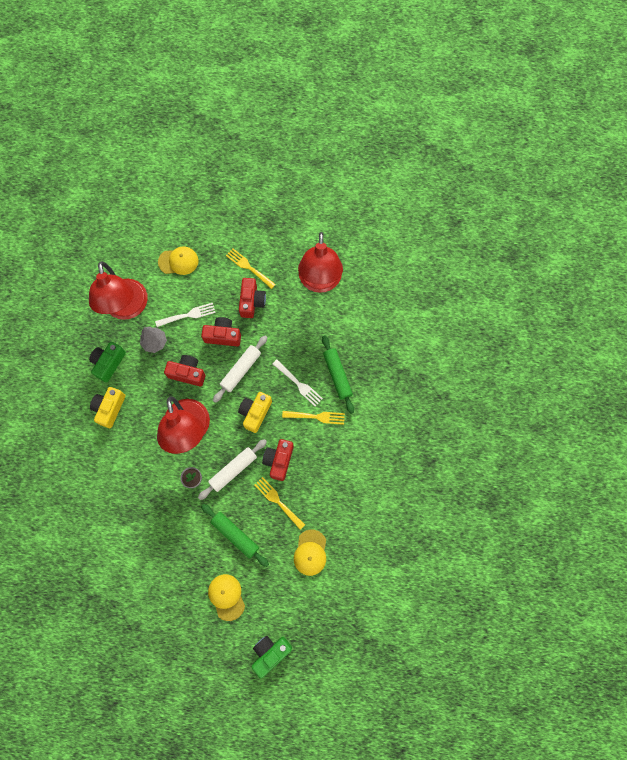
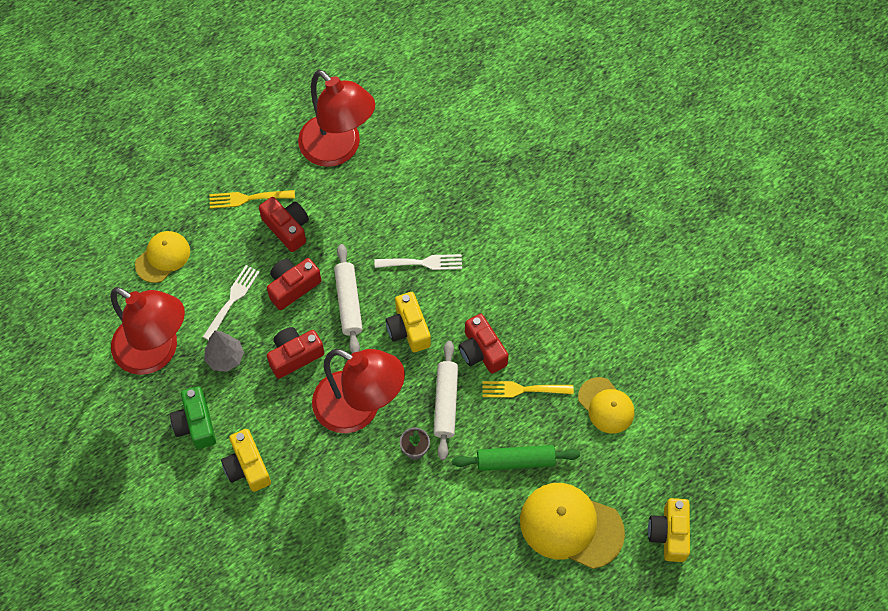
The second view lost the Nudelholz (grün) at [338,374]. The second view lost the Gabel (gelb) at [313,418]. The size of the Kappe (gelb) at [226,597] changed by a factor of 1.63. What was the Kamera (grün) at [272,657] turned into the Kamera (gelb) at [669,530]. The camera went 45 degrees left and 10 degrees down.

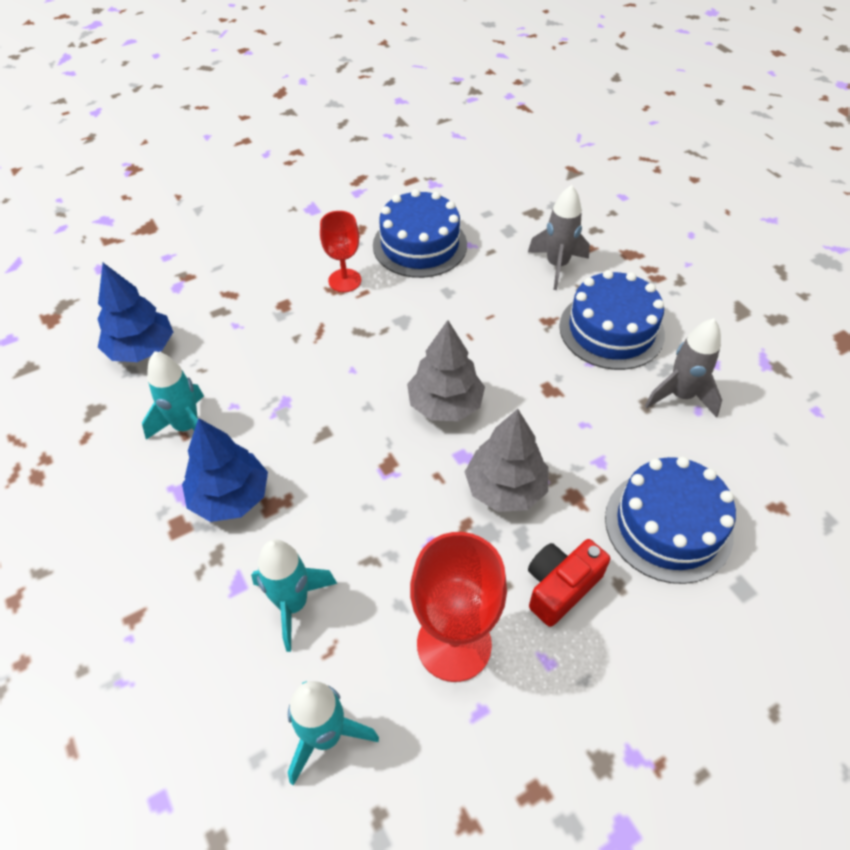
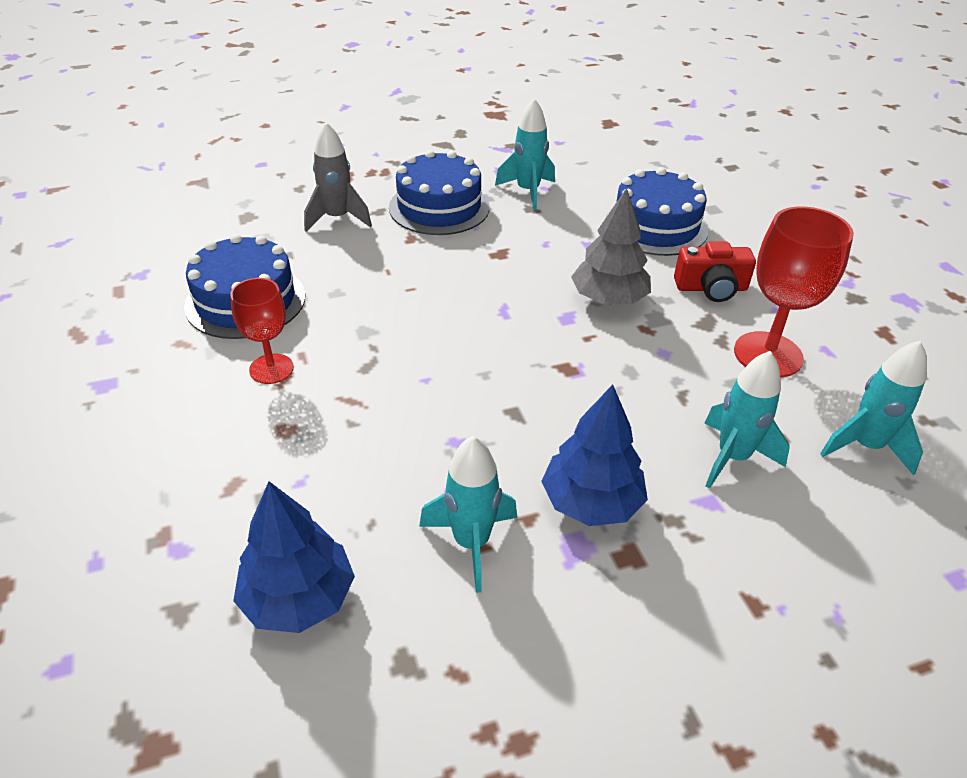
What was the Rakete (grau) at [683,368] turned into the Rakete (türkis) at [525,154]. The second view lost the Baum (grau) at [446,370]. The Kamera (rot) at [569,583] ended up facing another way, 60 degrees counterclockwise from before. The camera went 80 degrees left and 10 degrees down.

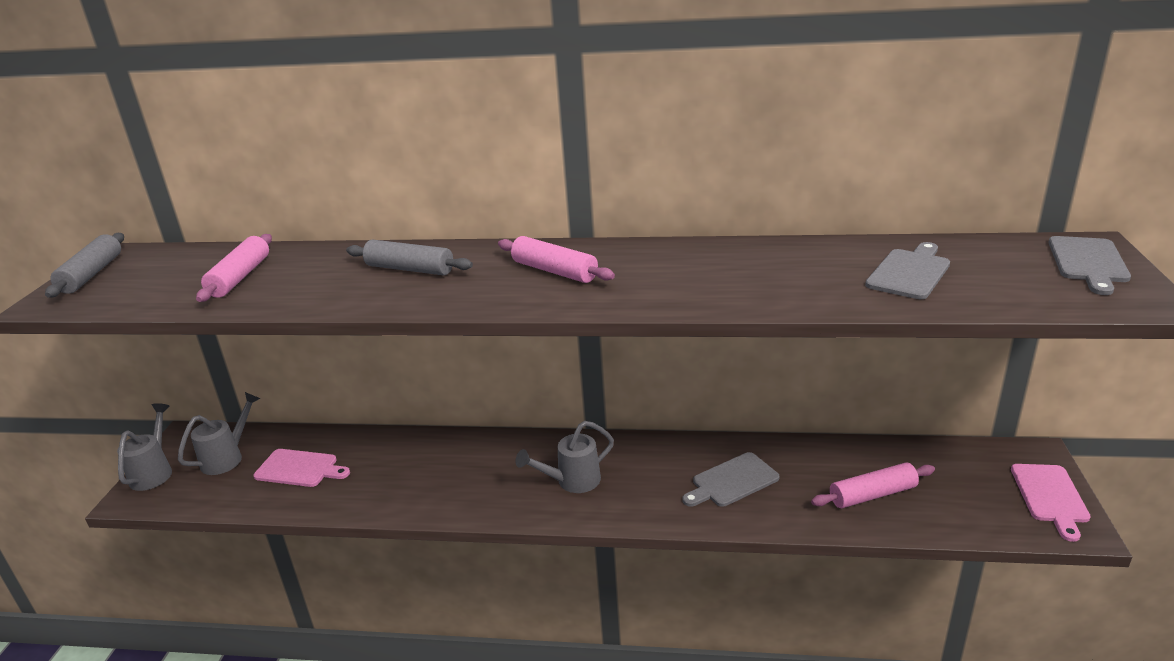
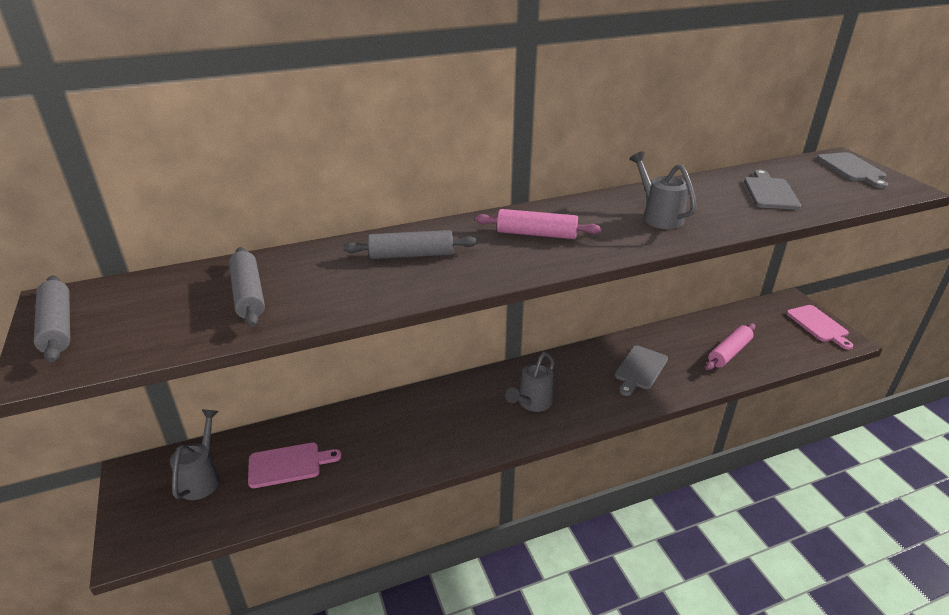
What was the Nudelholz (rosa) at [234,268] turned into the Nudelholz (grau) at [247,287]. The Gießkanne (grau) ended up elsewhere, having gone from [144,447] to [663,190]. The camera went 30 degrees left and 5 degrees up.

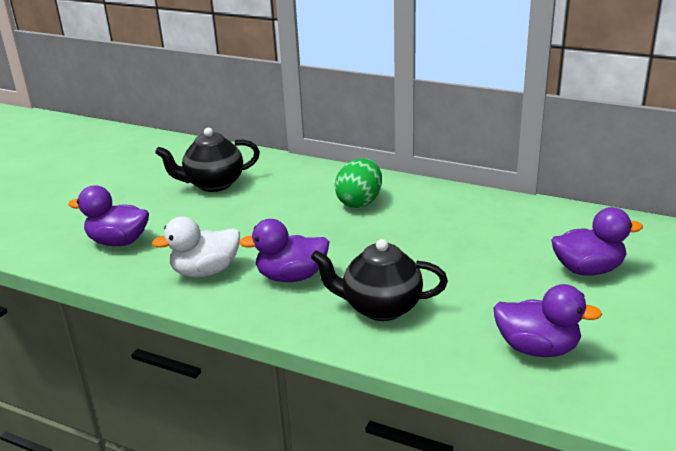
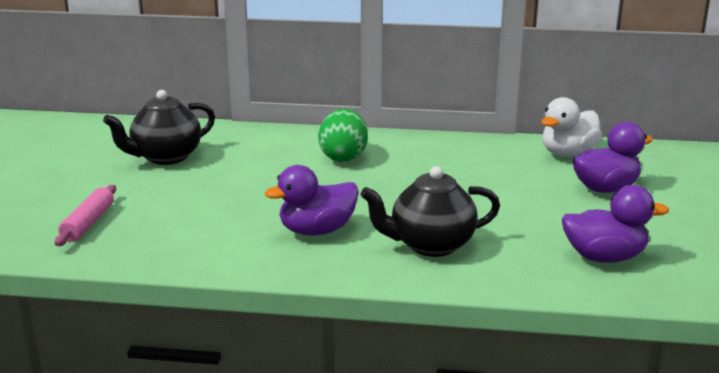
Where the Ente (lila) stood at [108,215], the Nudelholz (rosa) came to stand at [85,215]. The Ente (weiß) ended up elsewhere, having gone from [196,247] to [571,127]. The camera went 20 degrees left and 5 degrees down.

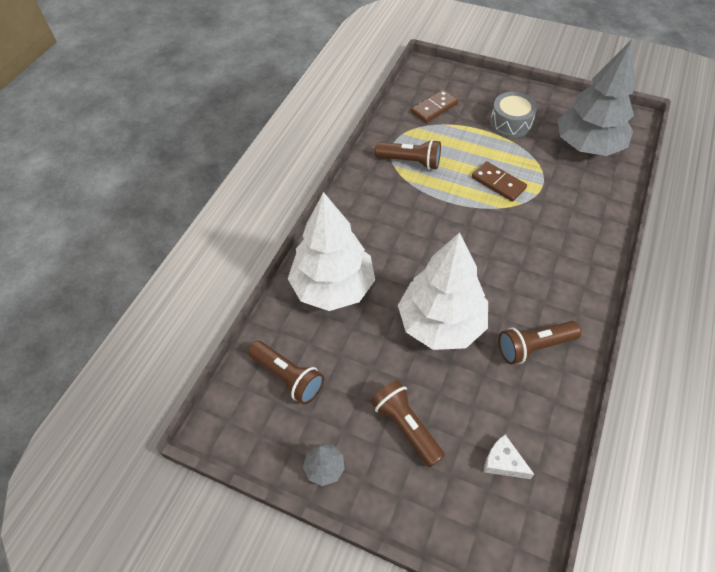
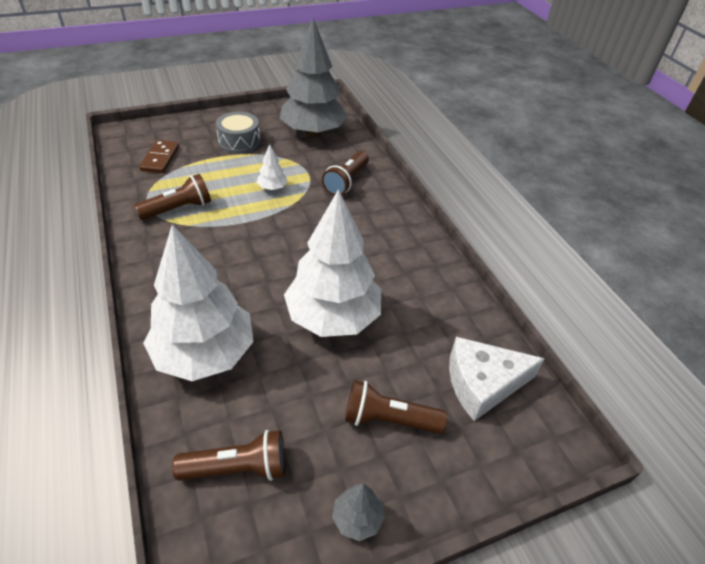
Where the Dominostein (braun) stood at [499,181], the Baum (weiß) came to stand at [272,167]. The Taschenlampe (braun) ended up elsewhere, having gone from [539,343] to [345,173]. The size of the Käse (weiß) at [509,457] changed by a factor of 1.86. The camera went 50 degrees left and 10 degrees down.

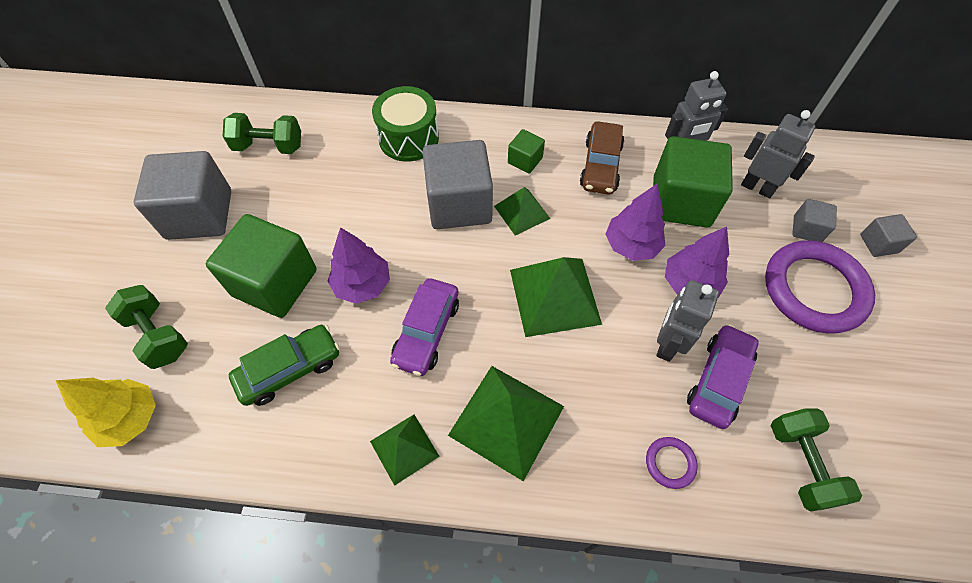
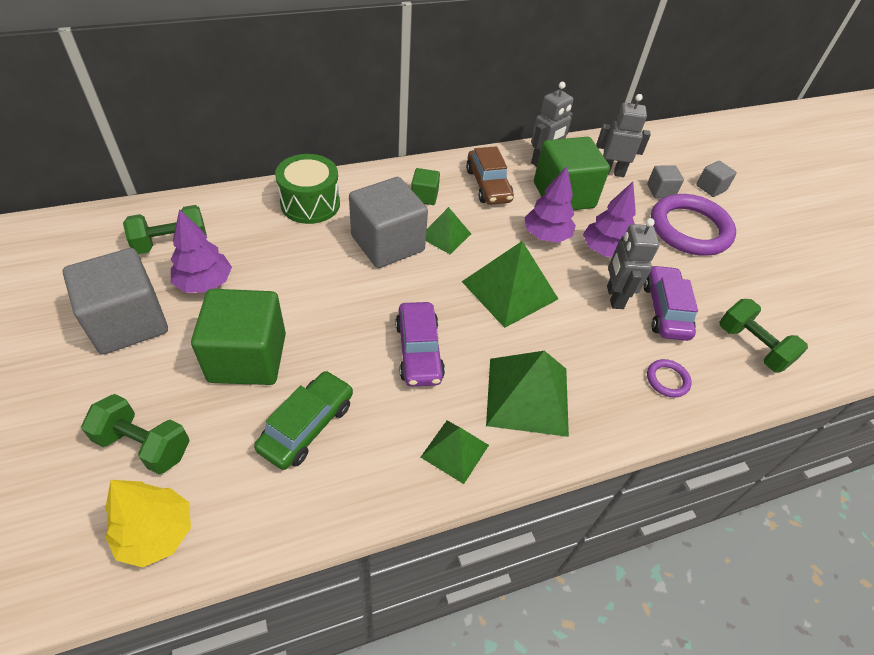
The Baum (lila) ended up elsewhere, having gone from [359,265] to [201,251]. The camera went 30 degrees left and 10 degrees down.

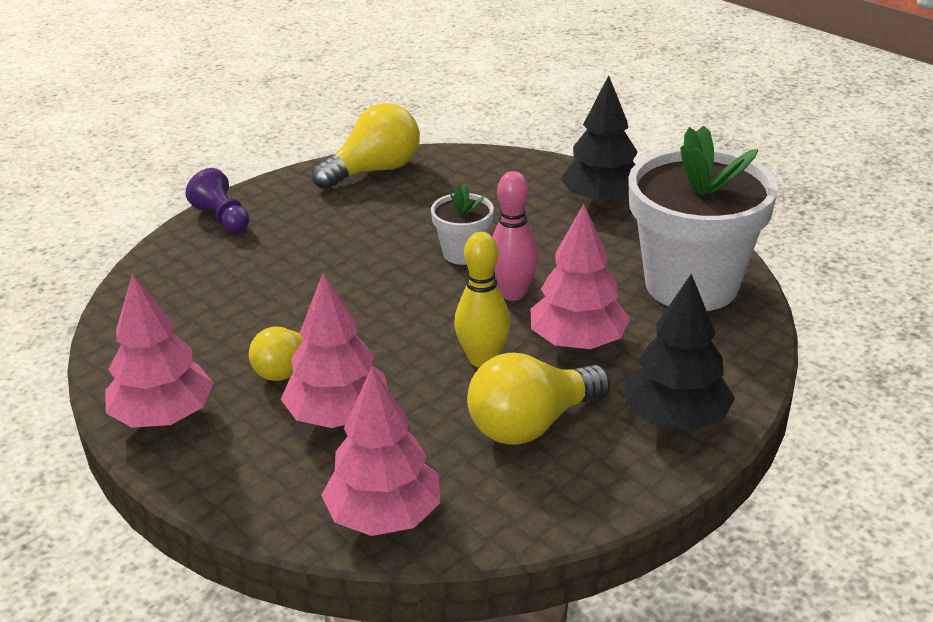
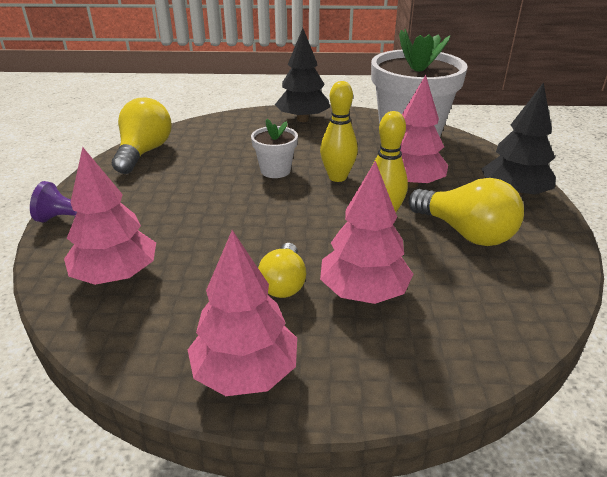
What was the Bowlingkegel (rosa) at [515,236] turned into the Bowlingkegel (gelb) at [339,131]. The Glühbirne (gelb) at [538,399] ended up facing another way, 60 degrees counterclockwise from before. The Baum (rosa) ended up elsewhere, having gone from [380,451] to [110,216]. The camera went 45 degrees left and 0 degrees up.

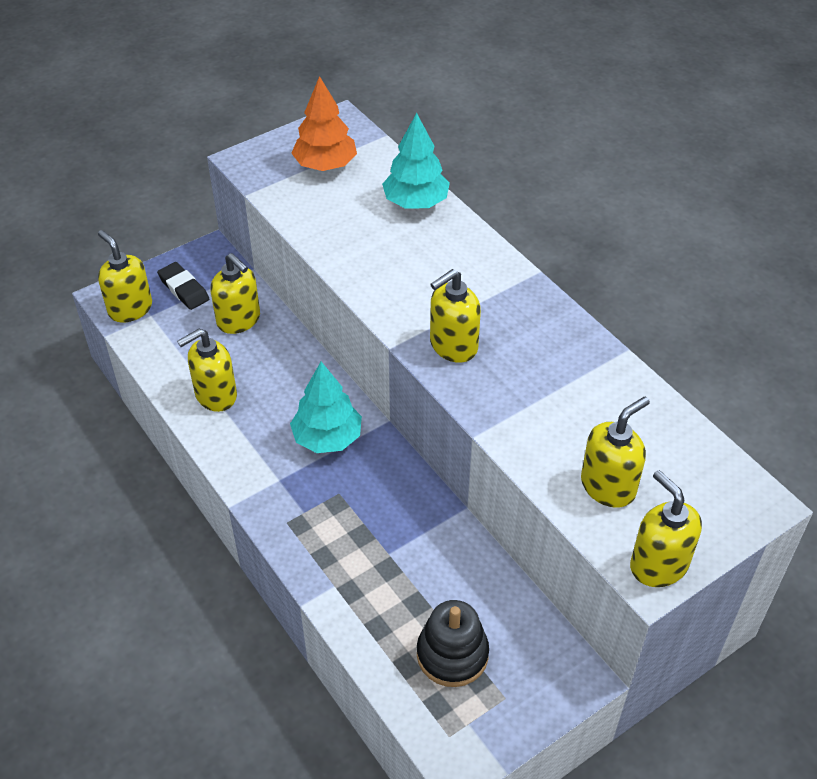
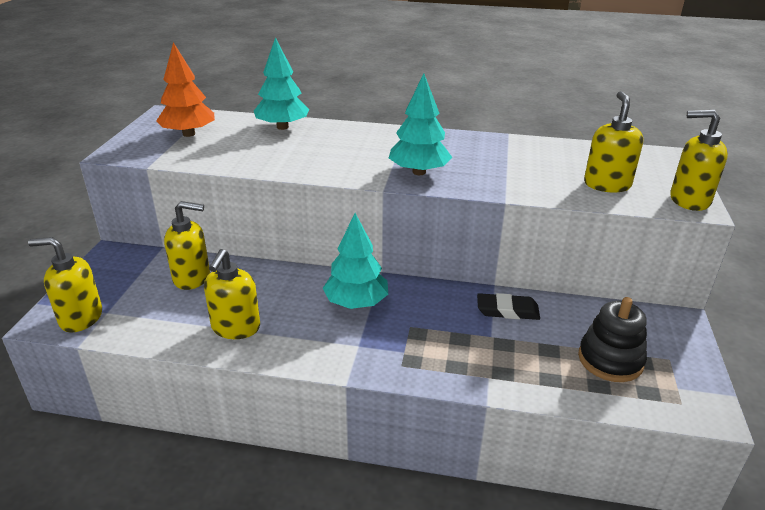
The Radiergummi (schwarz) ended up elsewhere, having gone from [183,286] to [508,306]. Where the Seifenspender (gelb) stood at [455,316], the Baum (türkis) came to stand at [420,124]. The camera went 45 degrees left and 15 degrees down.

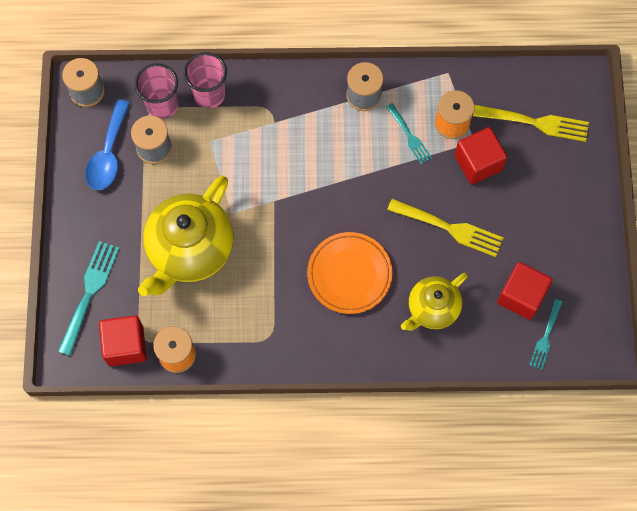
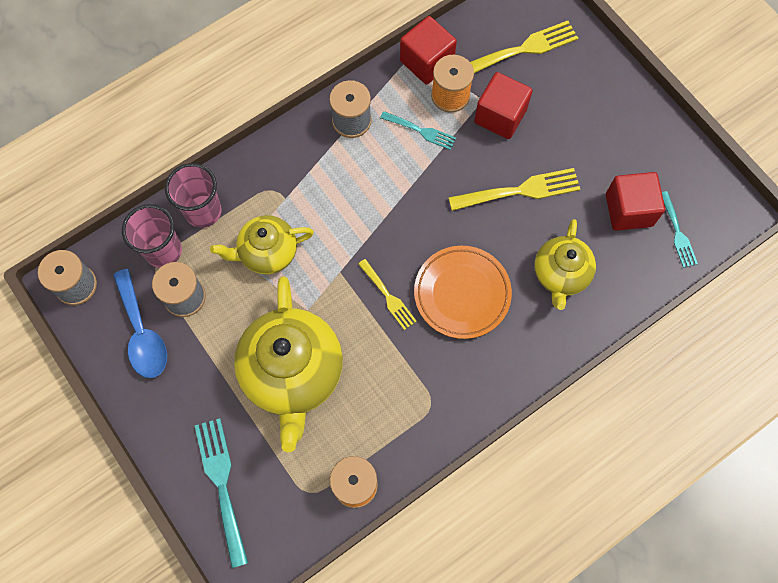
The Kubus (rot) ended up elsewhere, having gone from [123,340] to [428,50]. The second view gained the Teekanne (gelb) at [262,244]. The second view gained the Gabel (gelb) at [387,294]. The camera went 35 degrees left and 0 degrees up.

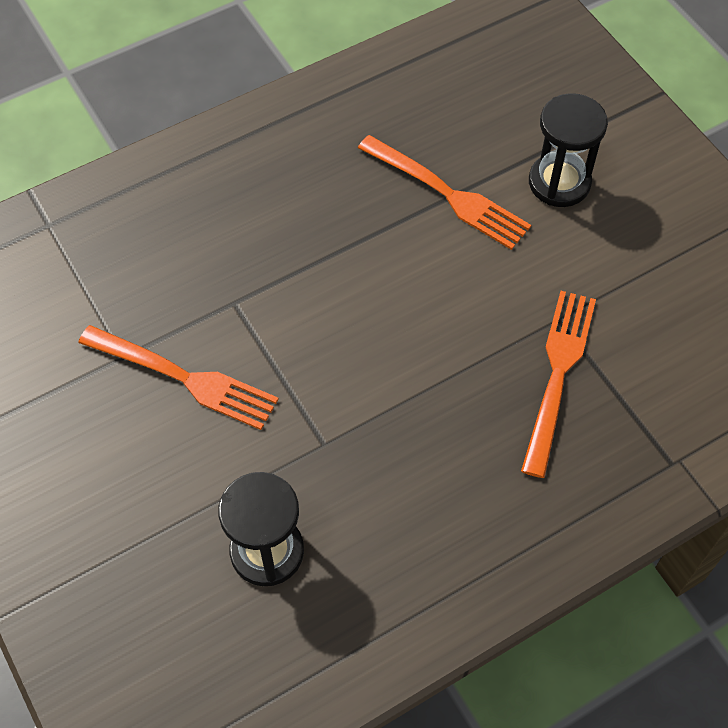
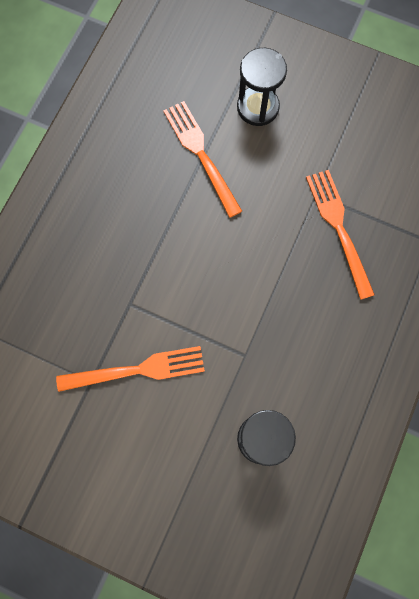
The Gabel (orange) at [444,192] ended up facing another way, 120 degrees counterclockwise from before. The camera went 35 degrees left and 15 degrees up.

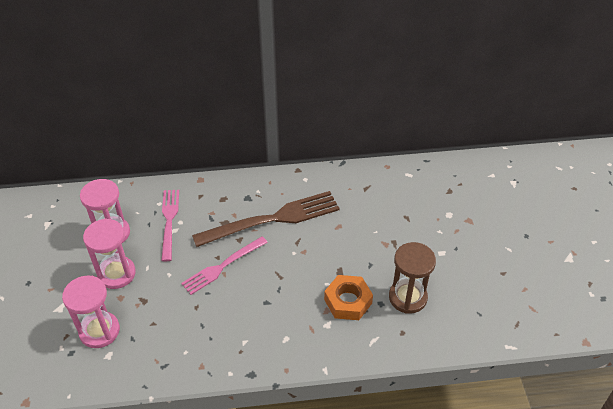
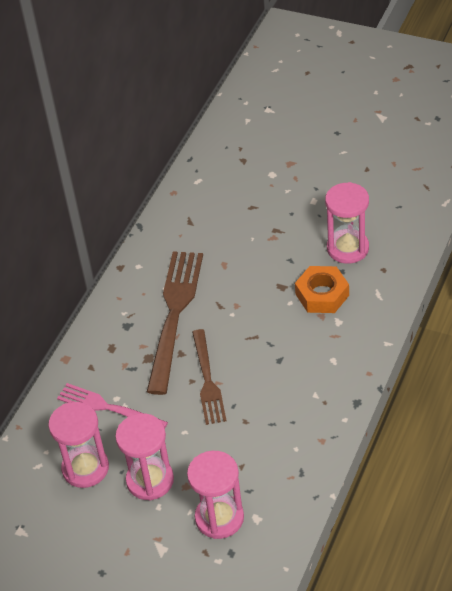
What was the Gabel (rosa) at [224,265] turned into the Gabel (braun) at [209,377]. What was the Sanduhr (braun) at [412,278] turned into the Sanduhr (rosa) at [347,223]. The camera went 55 degrees left and 0 degrees up.

